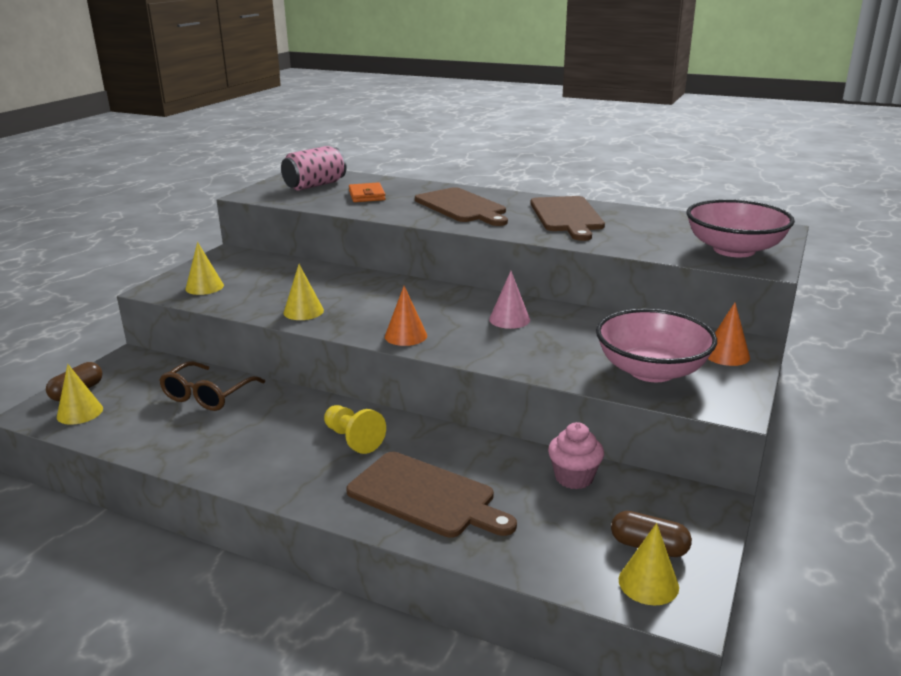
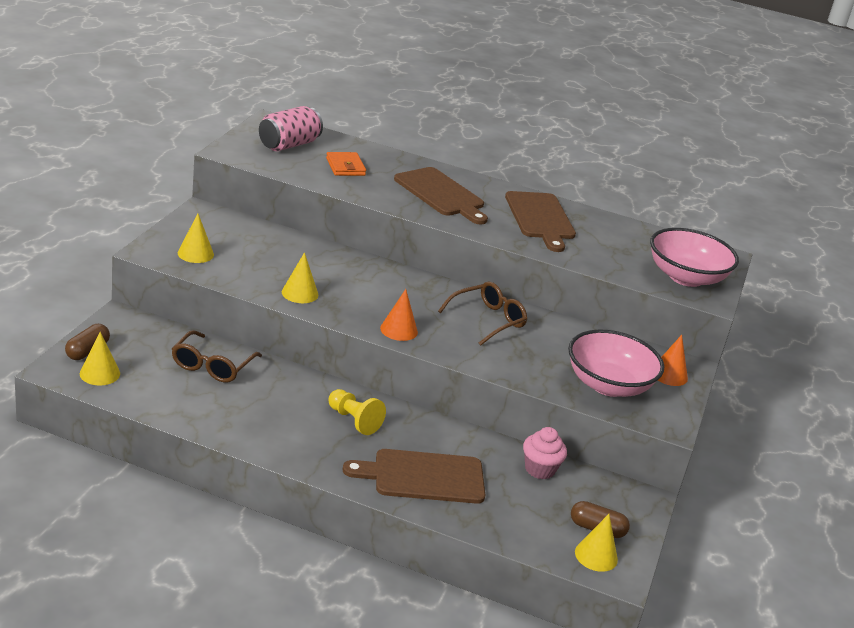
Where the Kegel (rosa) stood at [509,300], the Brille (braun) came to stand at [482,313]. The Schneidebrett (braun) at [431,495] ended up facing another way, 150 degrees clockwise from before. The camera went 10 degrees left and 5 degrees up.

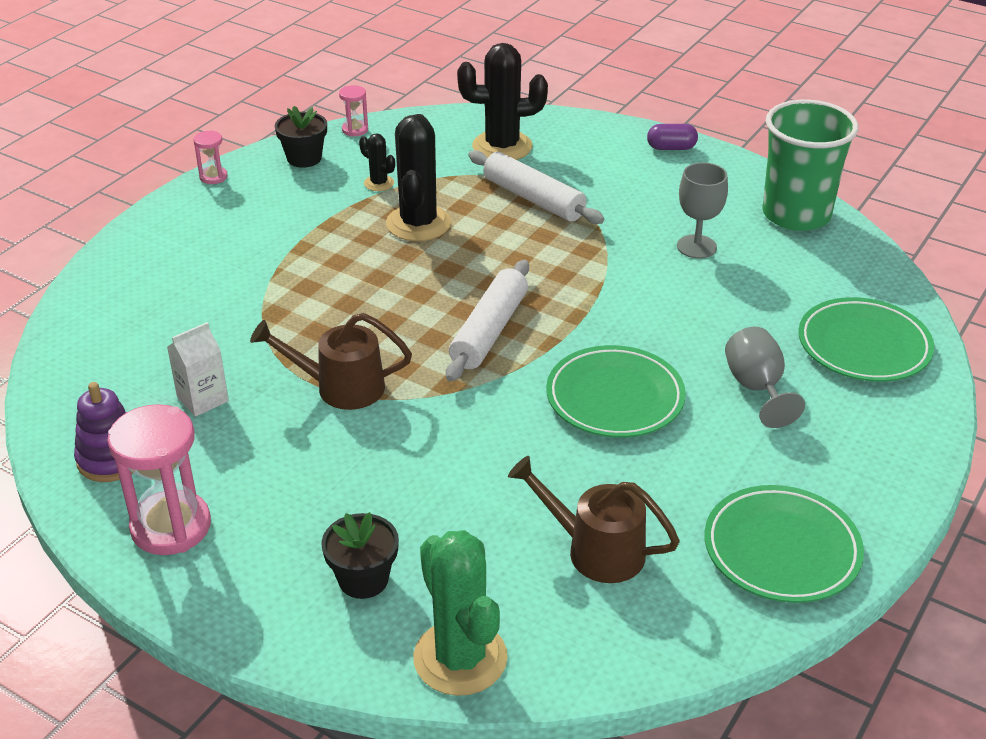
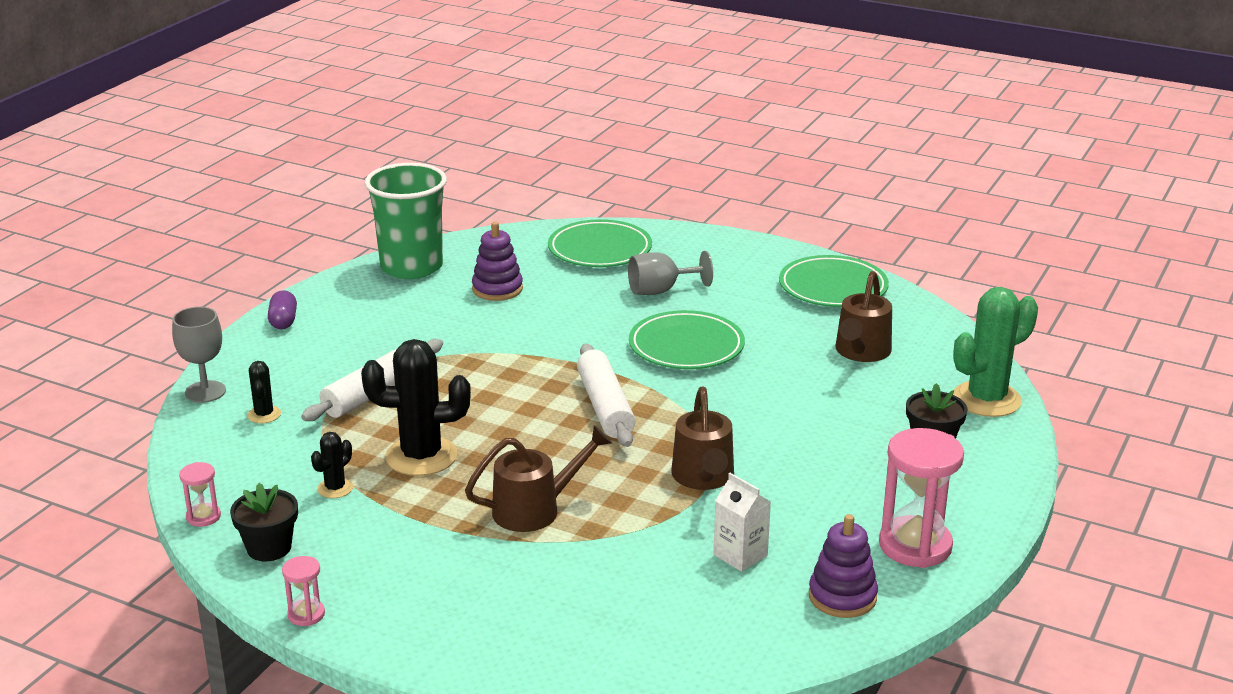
The size of the Kaktus (schwarz) at [502,101] changed by a factor of 0.48. The Kelch (grau) ended up elsewhere, having gone from [702,210] to [199,355]. The Nudelholz (weiß) at [487,321] ended up facing another way, 60 degrees clockwise from before. The second view gained the Stapelspielzeug (lila) at [497,261]. The second view gained the Gießkanne (braun) at [538,478]. The camera went 95 degrees left and 10 degrees down.

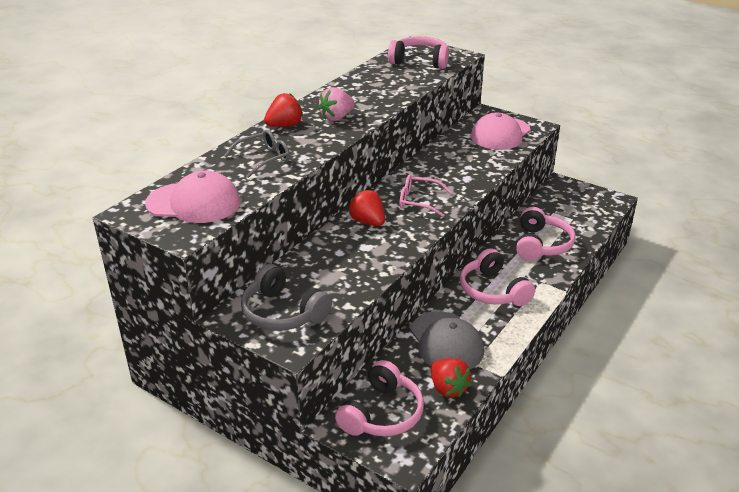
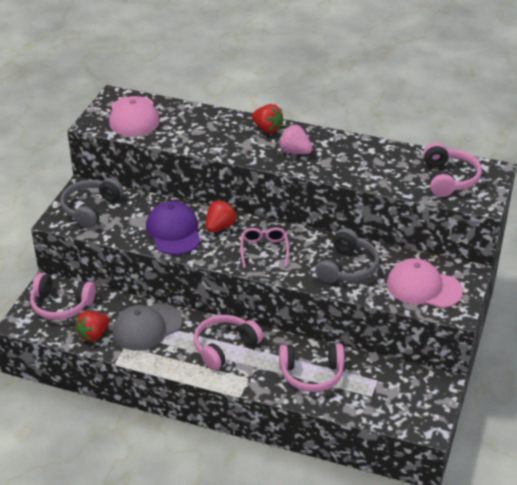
The second view lost the Brille (grau) at [257,154]. The second view gained the Kappe (lila) at [173,228]. The second view gained the Kopfhörer (grau) at [347,255]. The camera went 75 degrees right and 5 degrees up.

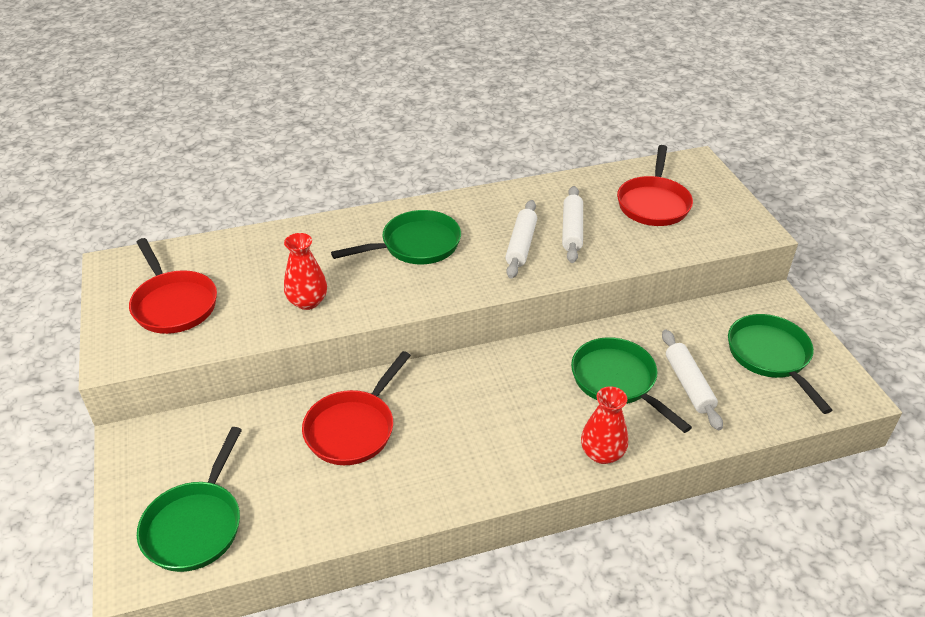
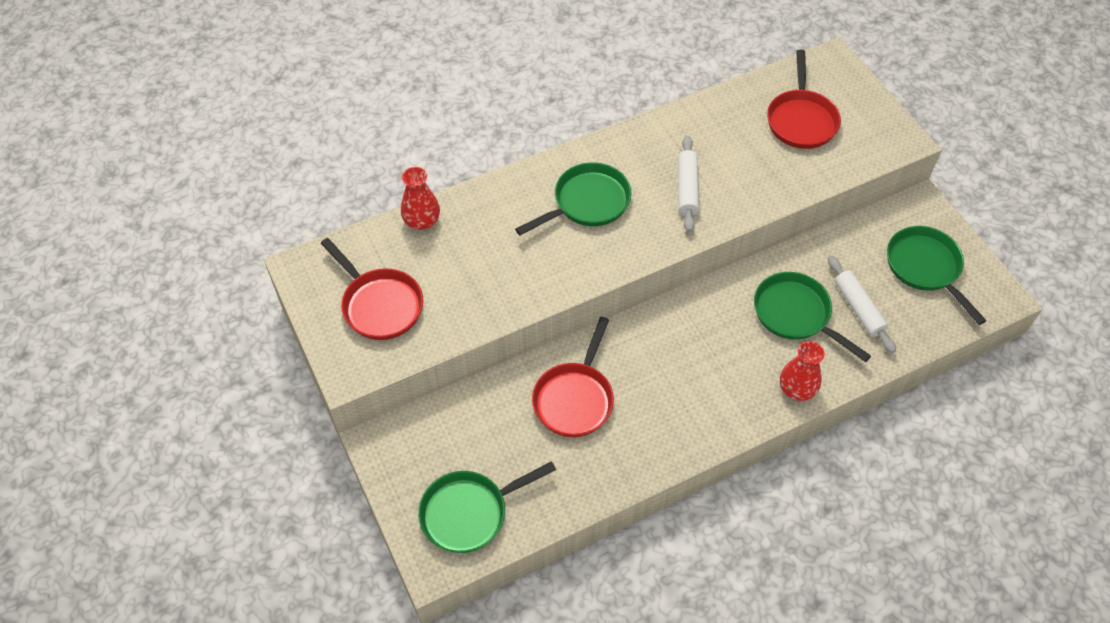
The second view lost the Nudelholz (weiß) at [572,224]. The Vase (rot) ended up elsewhere, having gone from [305,271] to [420,198]. The Pfanne (grün) at [189,499] ended up facing another way, 60 degrees clockwise from before. The camera went 10 degrees left and 15 degrees up.

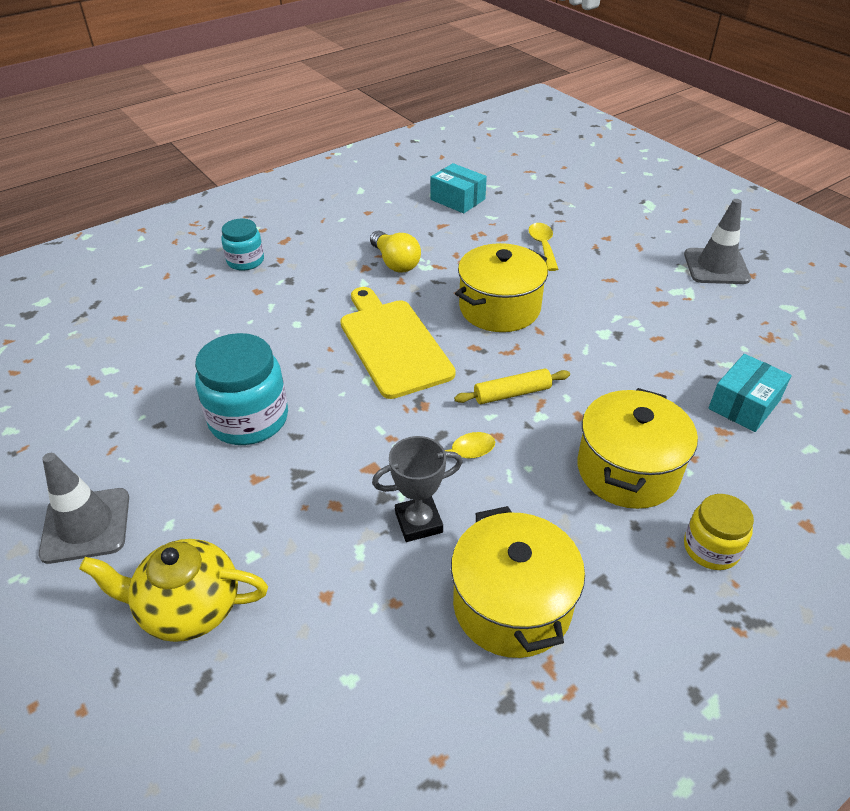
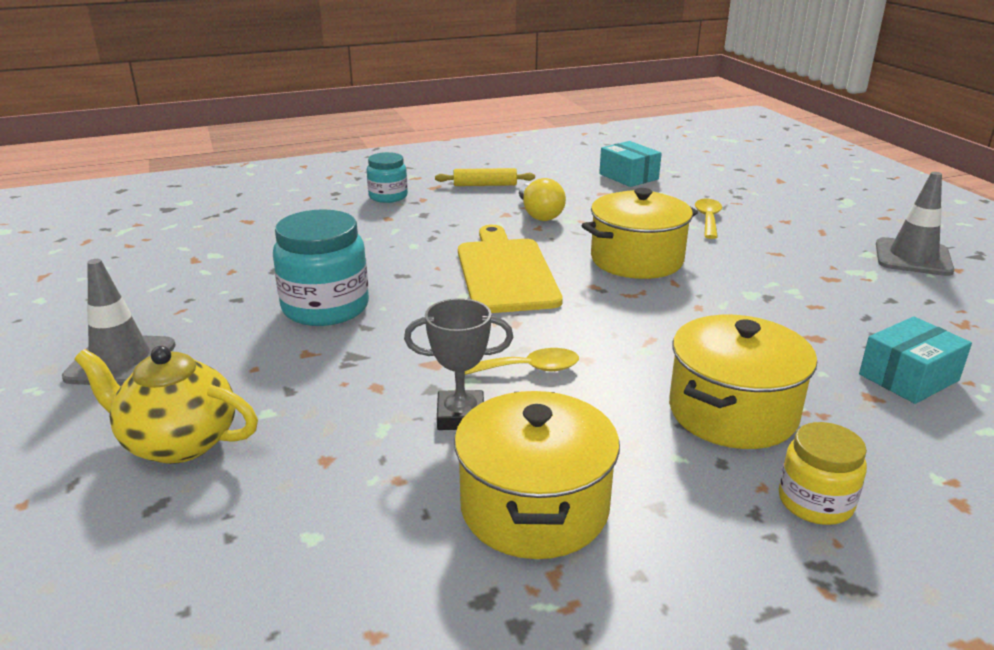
The Nudelholz (gelb) ended up elsewhere, having gone from [512,386] to [485,177]. The camera went 15 degrees right and 15 degrees down.

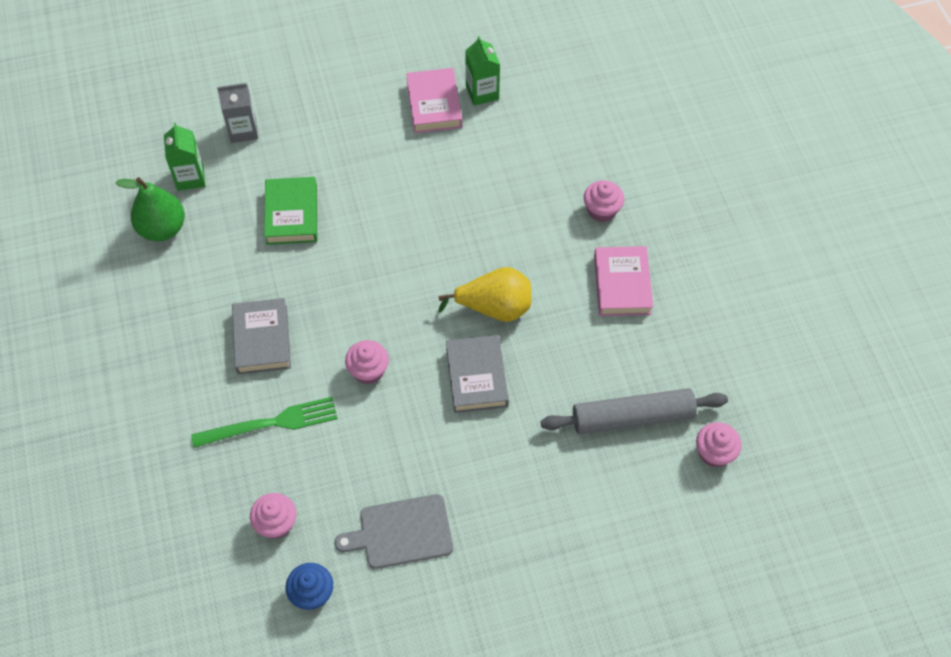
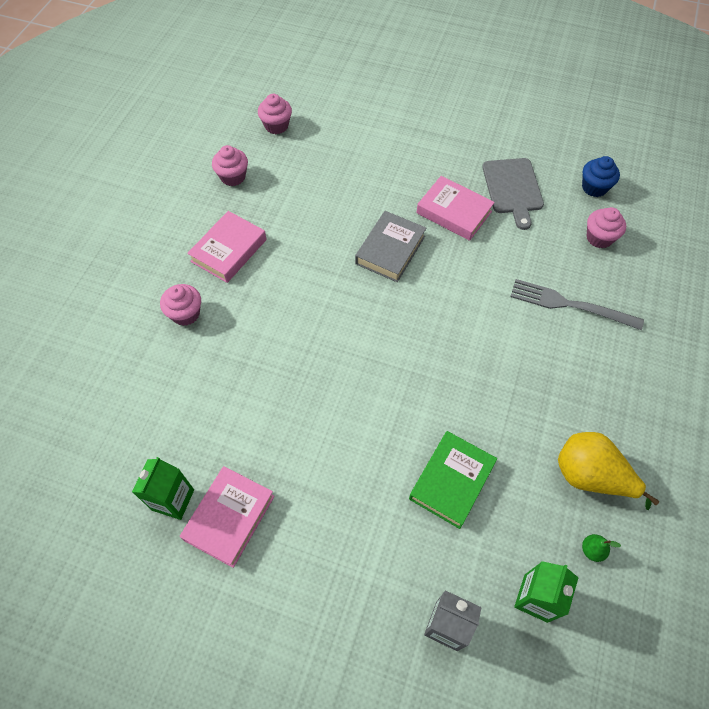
The size of the Birne (grün) at [150,209] changed by a factor of 0.43. The Birne (gelb) ended up elsewhere, having gone from [484,294] to [608,471]. The second view lost the Buch (grau) at [261,336]. The Muffin (rosa) ended up elsewhere, having gone from [367,362] to [230,165]. The second view lost the Nudelholz (grau) at [634,411]. What was the Gabel (grün) at [264,422] turned into the Gabel (grau) at [577,304]. The Schneidebrett (grau) at [394,531] ended up facing another way, 60 degrees clockwise from before. The second view gained the Buch (rosa) at [455,208]. The camera went 145 degrees left and 0 degrees up.

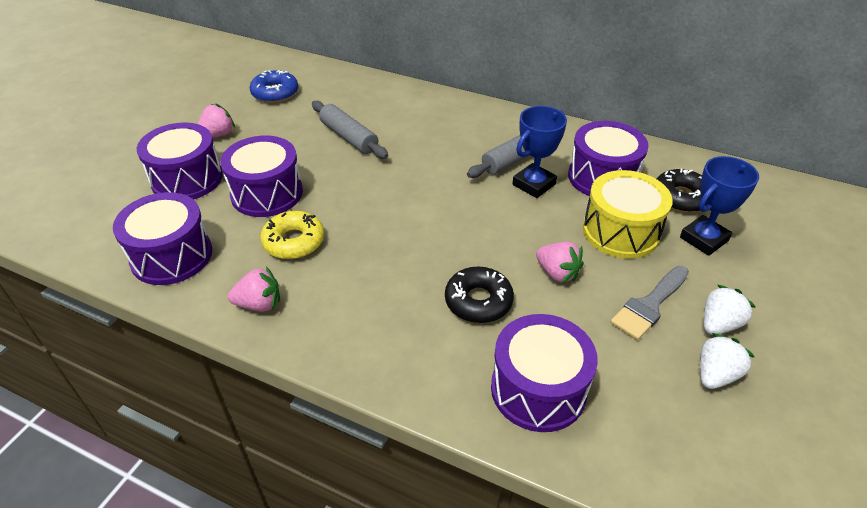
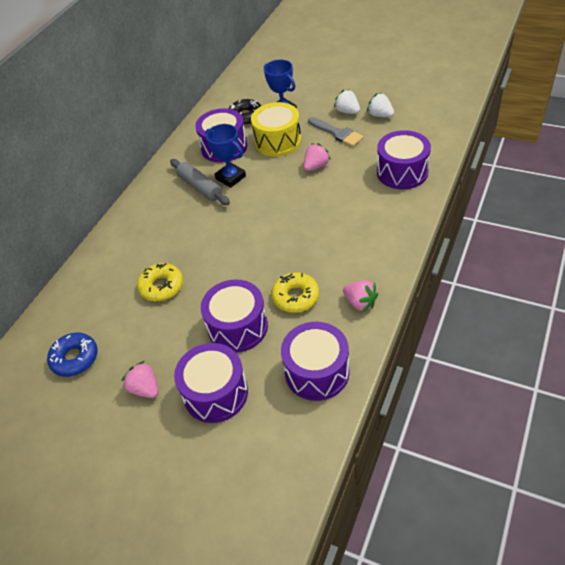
Where the Nudelholz (grau) stood at [350,130], the Donut (gelb) came to stand at [160,282]. The Erdbeere (rosa) at [254,289] ended up facing another way, 135 degrees clockwise from before. The second view lost the Donut (schwarz) at [479,295]. The camera went 85 degrees left and 5 degrees up.

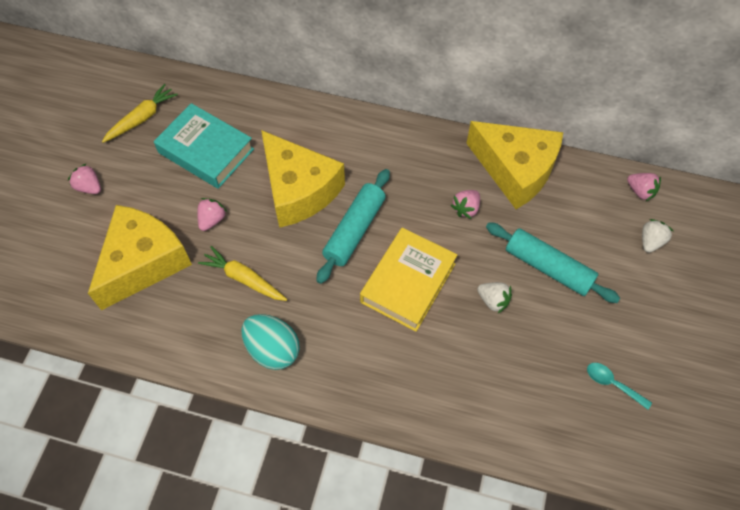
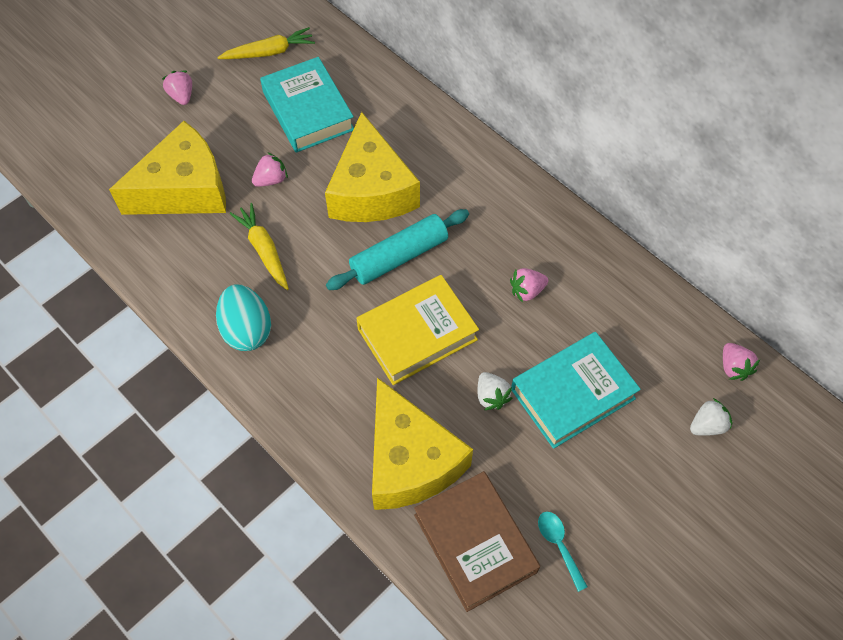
The Käse (gelb) ended up elsewhere, having gone from [514,165] to [422,443]. Where the Nudelholz (türkis) stood at [553,262], the Buch (türkis) came to stand at [576,390]. The second view gained the Buch (braun) at [477,541]. The camera went 30 degrees right and 0 degrees up.

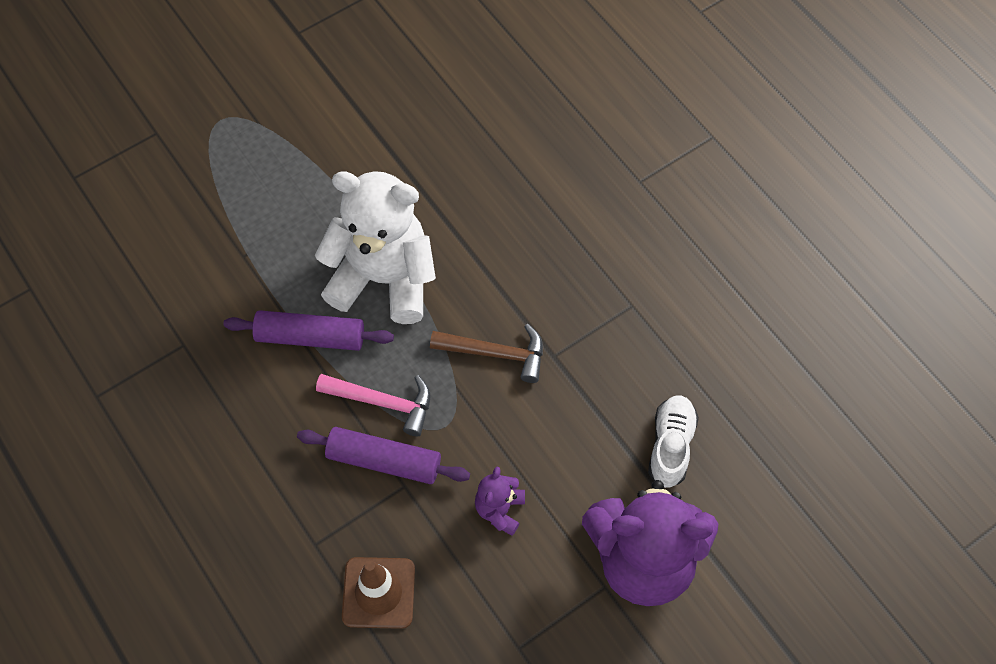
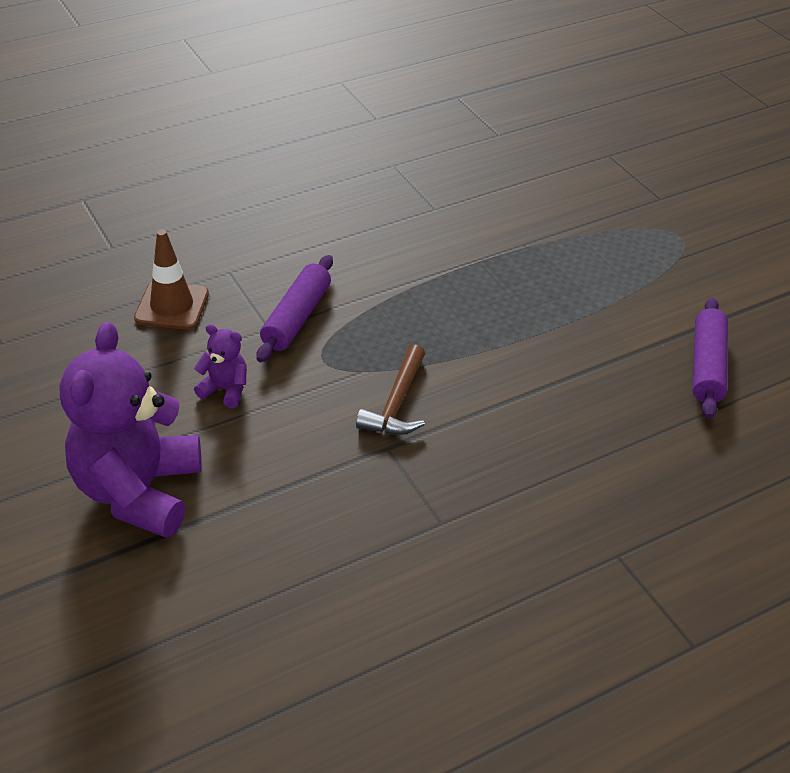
The second view lost the Teddybär (weiß) at [375,247]. The Nudelholz (lila) ended up elsewhere, having gone from [308,330] to [710,358]. The second view lost the Hammer (rosa) at [373,405]. The second view lost the Schuh (weiß) at [673,441]. The camera went 95 degrees right and 20 degrees down.

